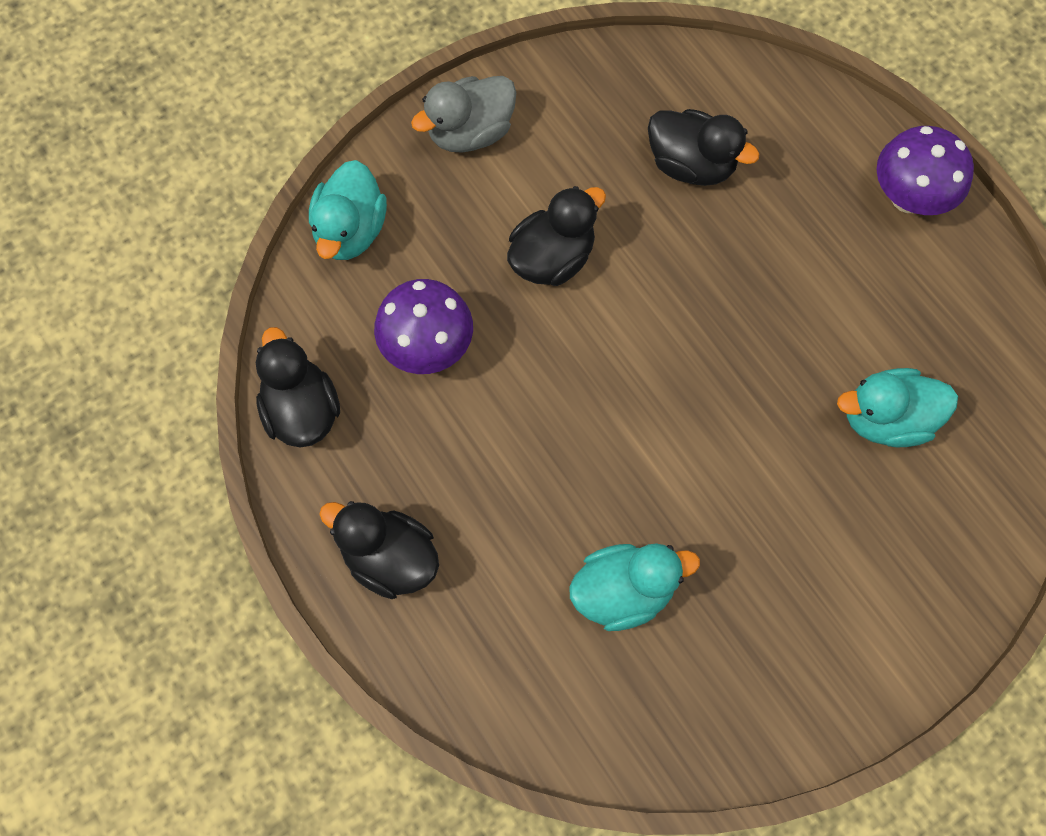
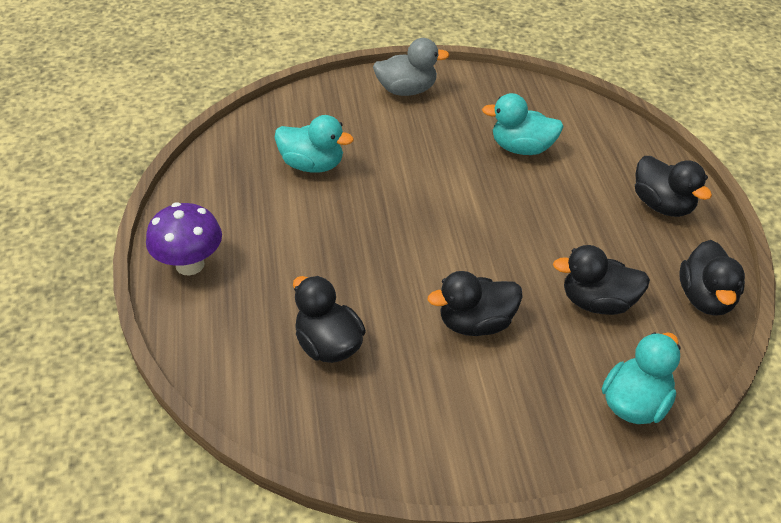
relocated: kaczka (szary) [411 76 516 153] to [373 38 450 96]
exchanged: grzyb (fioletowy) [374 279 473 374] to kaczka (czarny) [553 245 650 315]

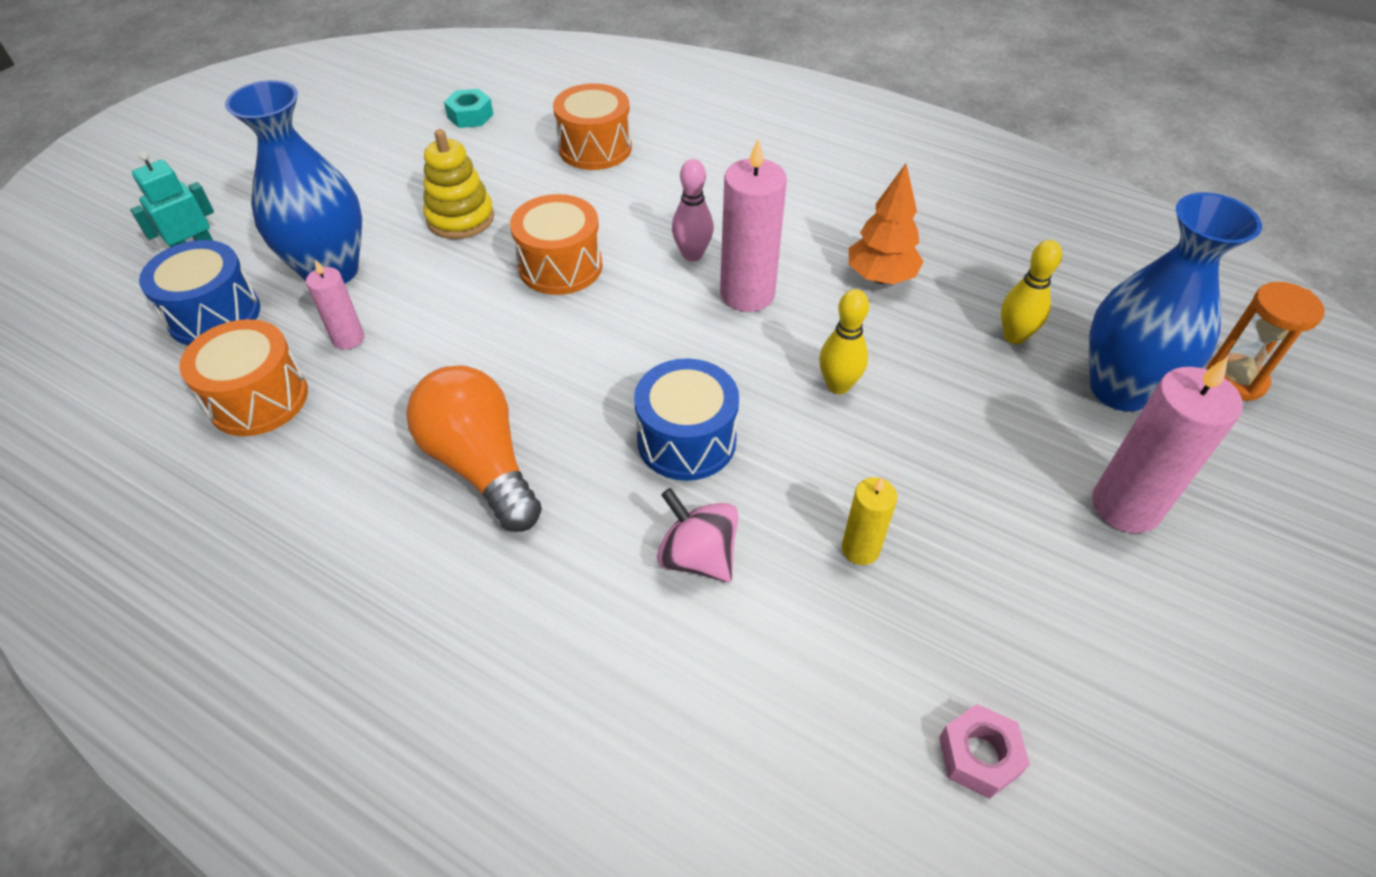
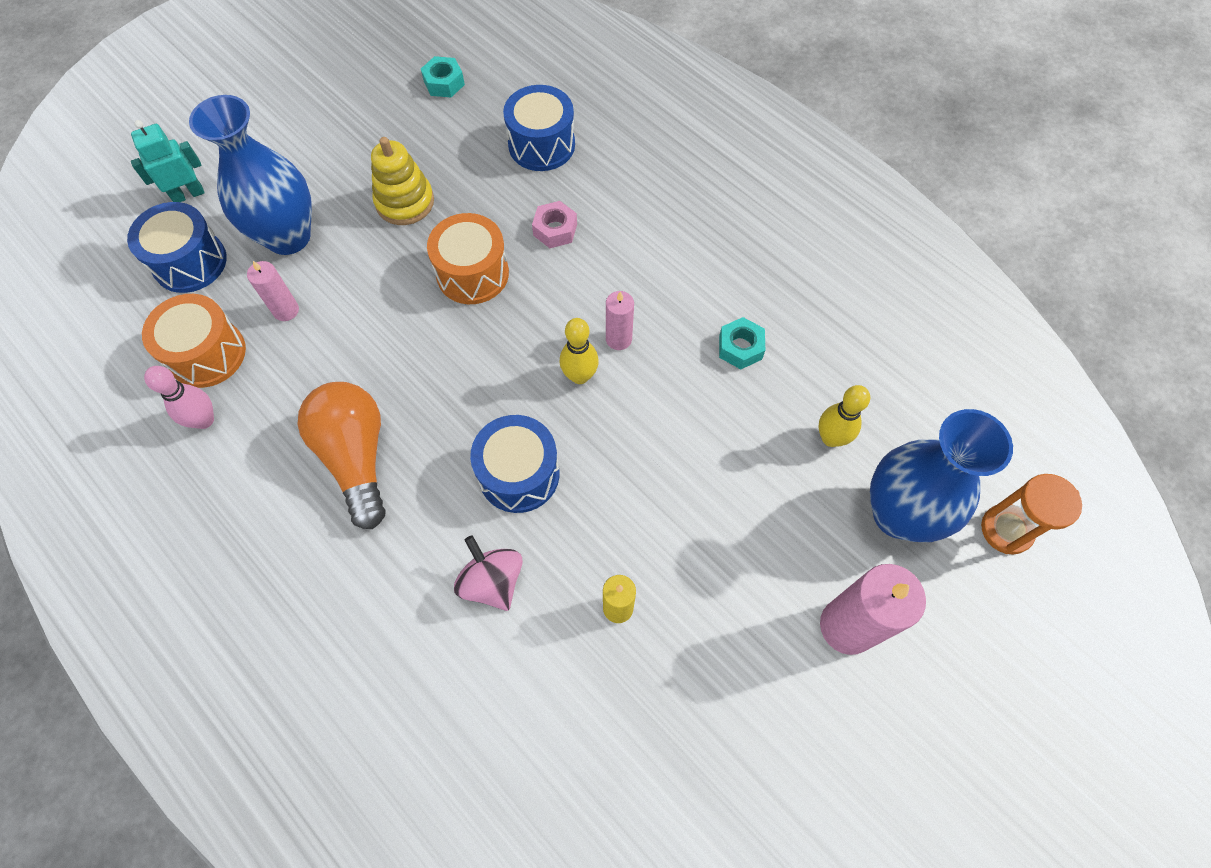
relocated: kręgiel (różowy) [672 159 714 261] to [144 366 214 429]; kręgiel (żółty) [819 289 869 394] to [560 318 599 384]; nakrętka (różowy) [939 704 1030 799] to [532 201 577 248]
exchanged: drzewko (pomarańczowy) [849 163 924 284] to nakrętka (turkusowy) [719 317 765 369]
colour: bęben (pomarańczowy) [553 83 632 170] to bęben (niebieski) [503 85 575 171]
size: świeca (różowy) [720 138 787 312] = [606 291 634 350] x0.55

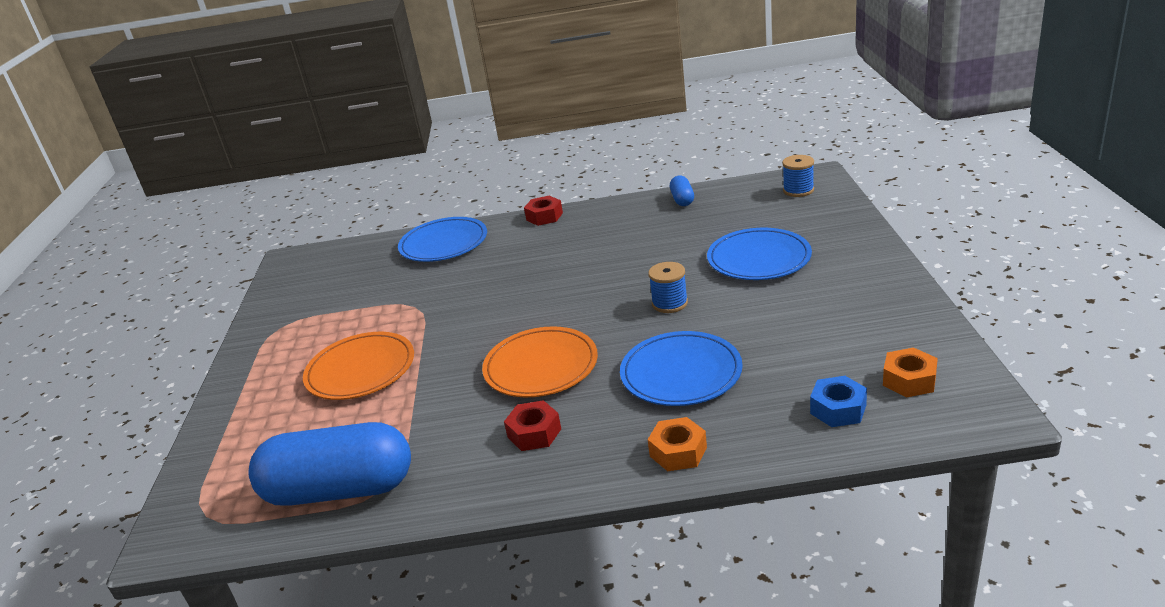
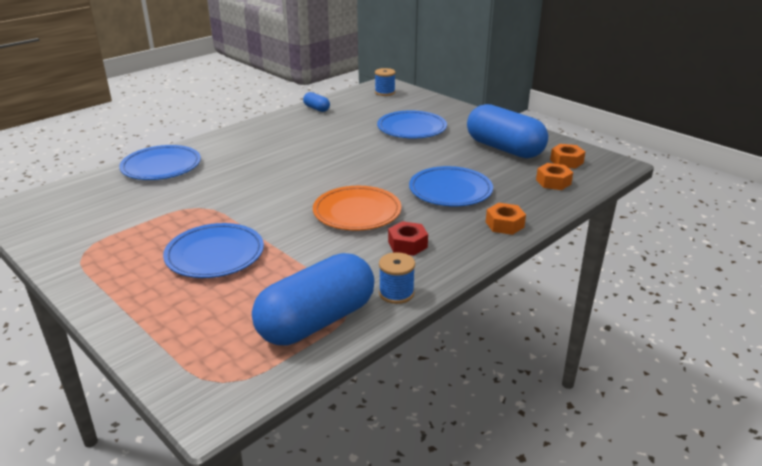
missing: nakrętka (czerwony) [524 196 563 226]
appeared: kapsułka (niebieski) [467 104 548 158]
relocated: szpulka (niebieski) [648 262 688 313] to [379 252 415 304]
colour: talerz (pomarańczowy) [303 332 414 400] to talerz (niebieski) [163 223 264 278]; nakrętka (niebieski) [810 376 867 427] to nakrętka (pomarańczowy) [536 163 573 190]

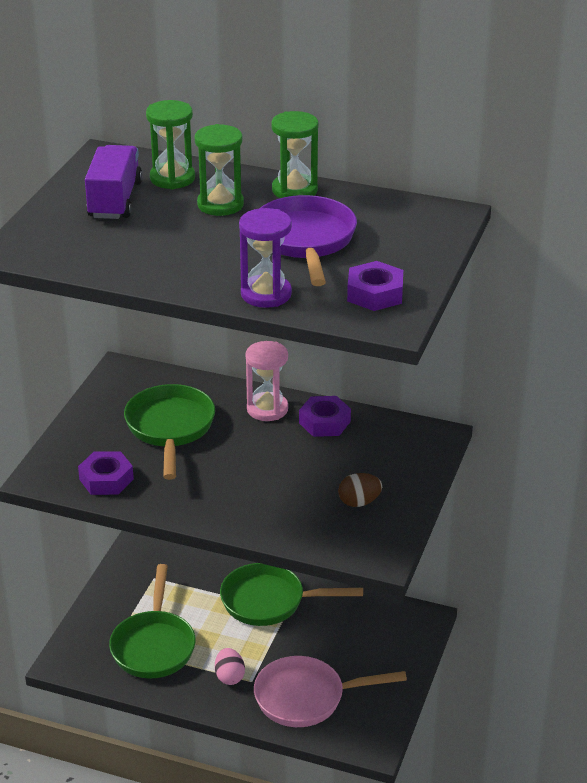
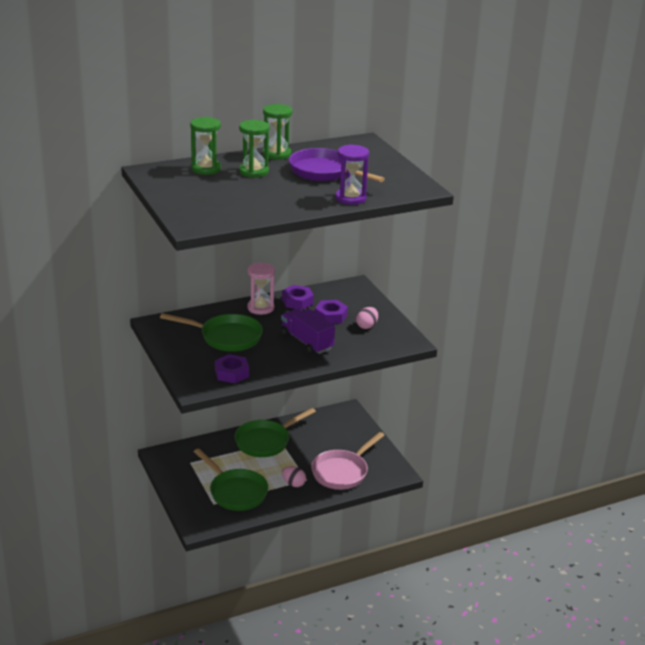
relocated: ciężarówka (fioletowy) [85 145 142 219] to [281 309 335 355]; nakrętka (fioletowy) [347 261 403 311] to [315 300 348 324]
colour: jajko (brązowy) [338 473 382 507] to jajko (różowy) [356 307 378 329]
spun: patelnia (zielony) [124 384 215 480] = [160 313 263 352] 150 degrees clockwise

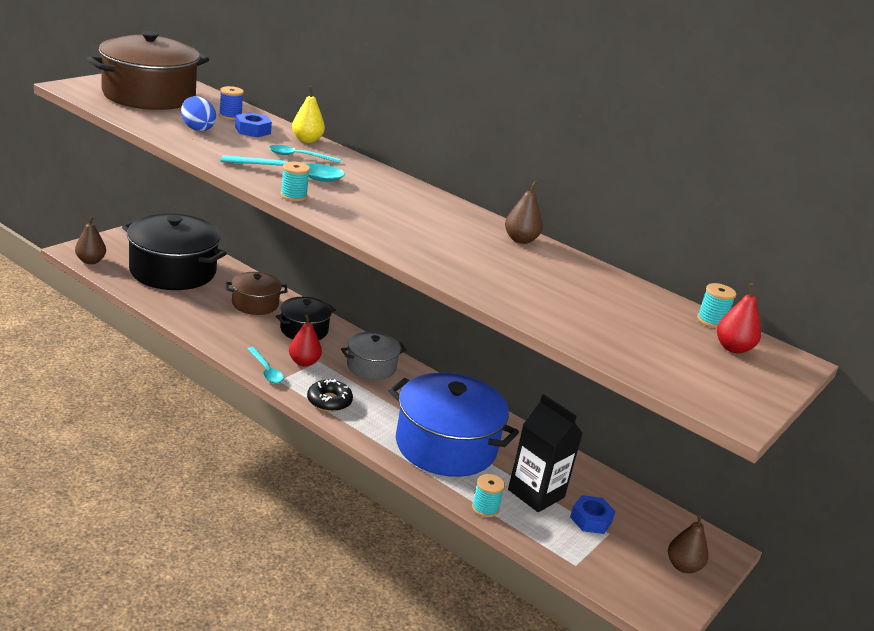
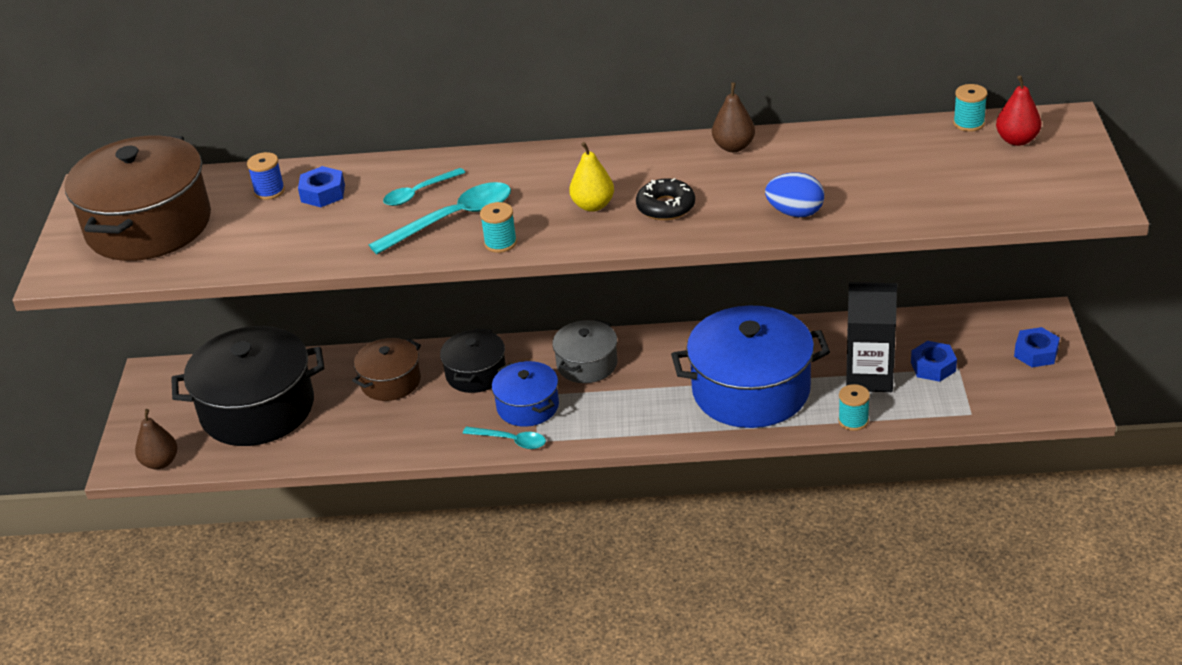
relocated: jajko (niebieski) [181 96 216 131] to [765 172 824 217]; gruszka (żółty) [292 86 325 143] to [569 142 614 212]; donut (czarny) [307 379 353 412] to [636 178 695 220]
exchanged: gruszka (czerwony) [289 314 322 367] to garnek (niebieski) [492 361 559 427]; gruszka (brązowy) [668 515 708 573] to nakrętka (niebieski) [1014 327 1060 367]

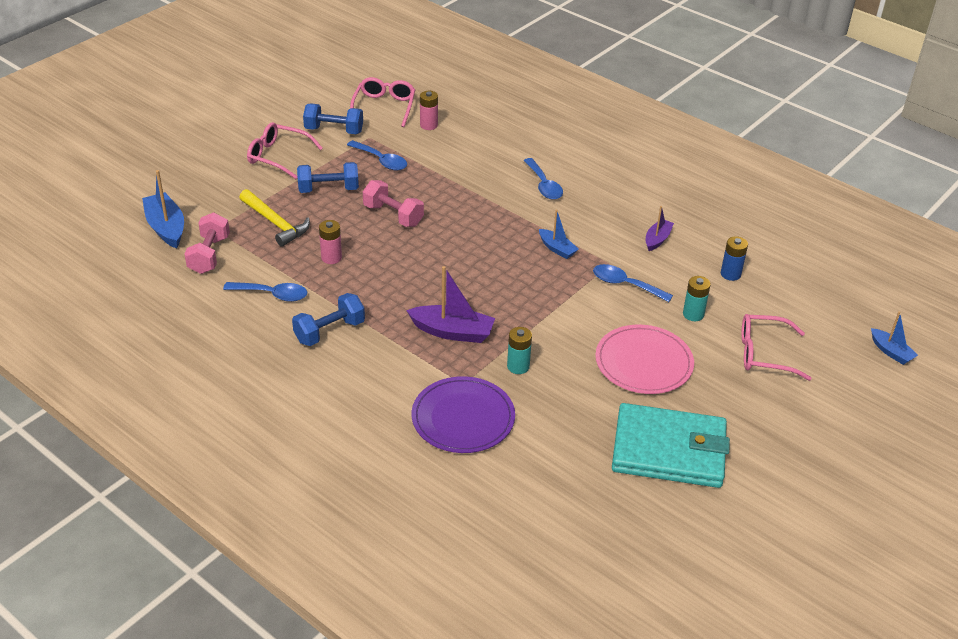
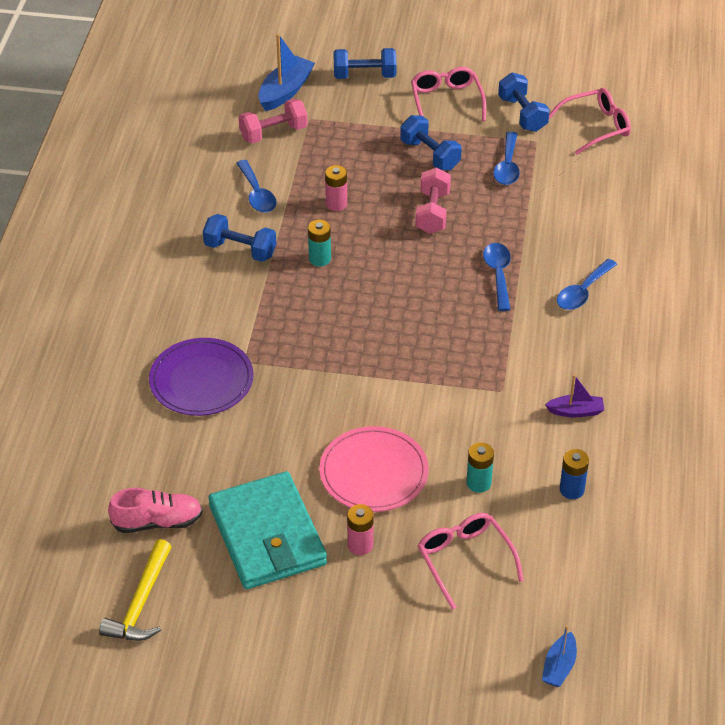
missing: łódka (fioletowy) [406 266 495 343]; łódka (niebieski) [539 209 579 259]
appeared: but (różowy) [108 488 203 533]; hantel (niebieski) [334 48 397 79]
relocated: młotek (żółty) [239 189 310 247] to [99 539 172 641]; bateria (różowy) [420 91 438 130] to [347 504 374 555]; bateria (turkusowy) [507 327 532 374] to [308 220 331 267]; łyżka (niebieski) [593 264 673 302] to [483 243 511 311]

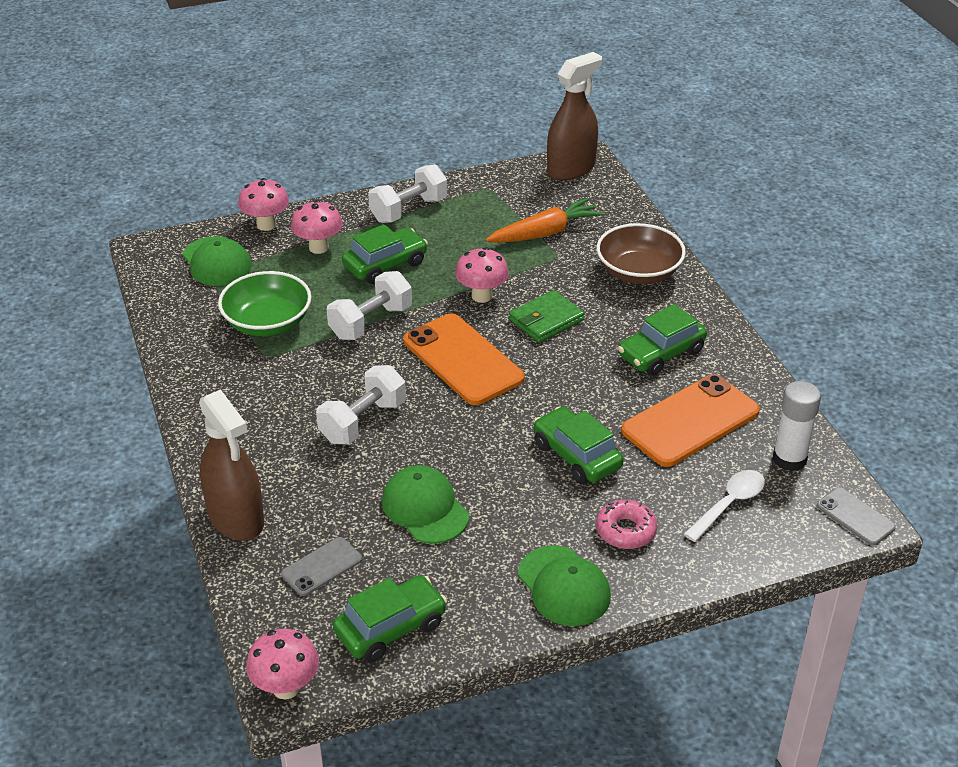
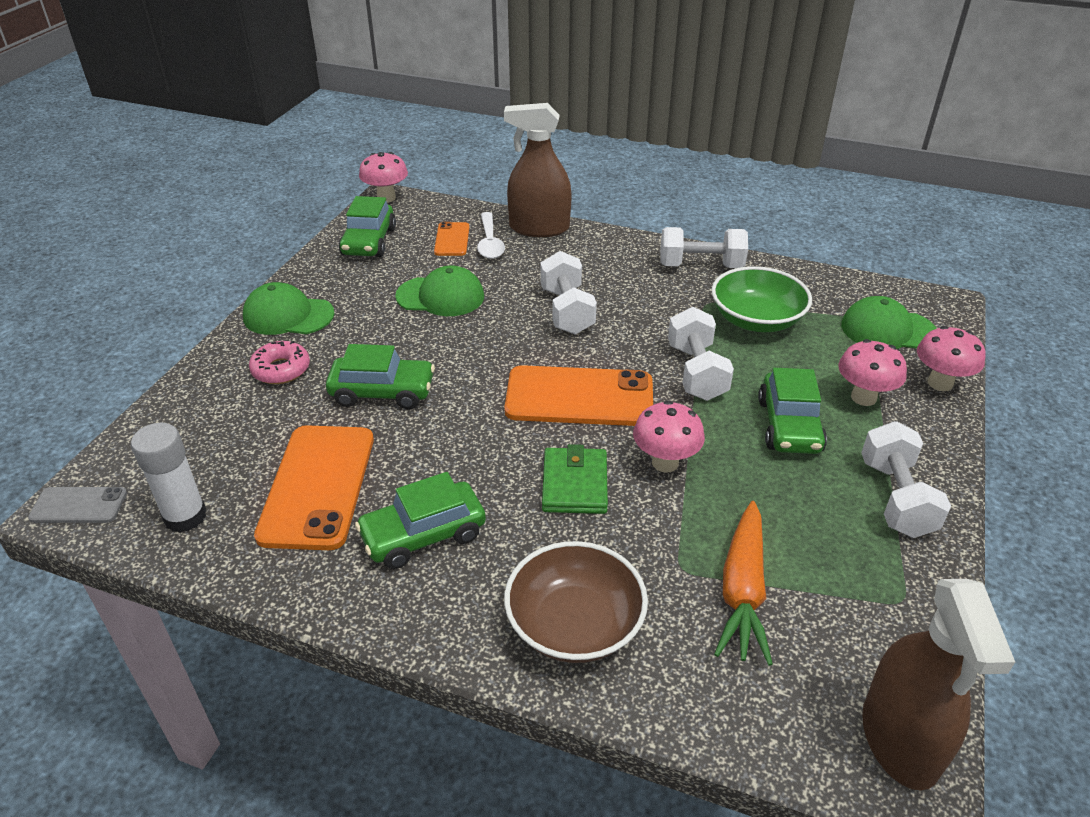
appeared: hantel (biały) [660 227 748 268]
relocated: łyżka (biały) [684 470 765 542] to [477 212 505 259]
colour: telefon (szary) [281 537 362 596] to telefon (pomarańczowy) [434 222 469 256]
spun: samochód (zielony) [618 304 707 376] = [355 472 486 569] 120 degrees counterclockwise

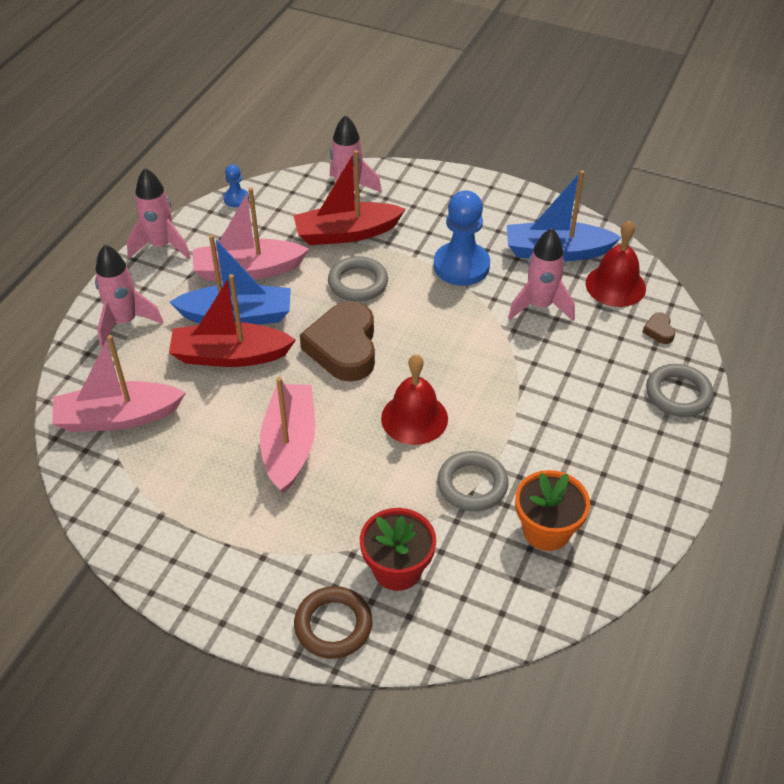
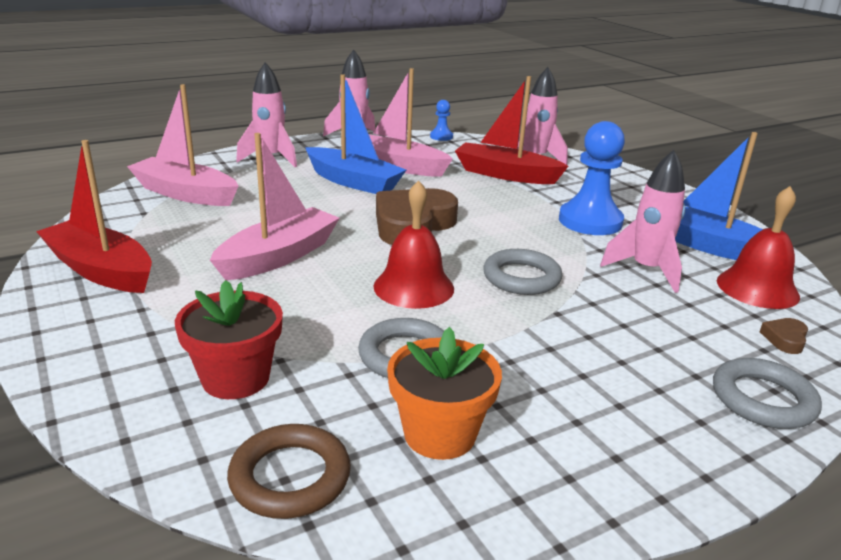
relocated: łódka (czerwony) [169 274 296 367] to [36 140 152 293]; pierścień (brązowy) [294 586 372 659] to [227 424 351 519]; pierścień (szary) [328 256 388 302] to [483 249 562 295]

